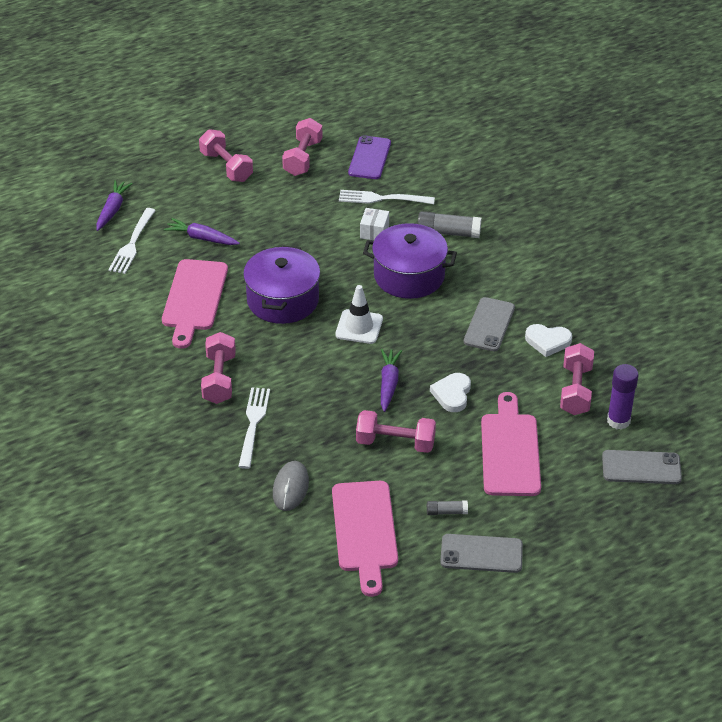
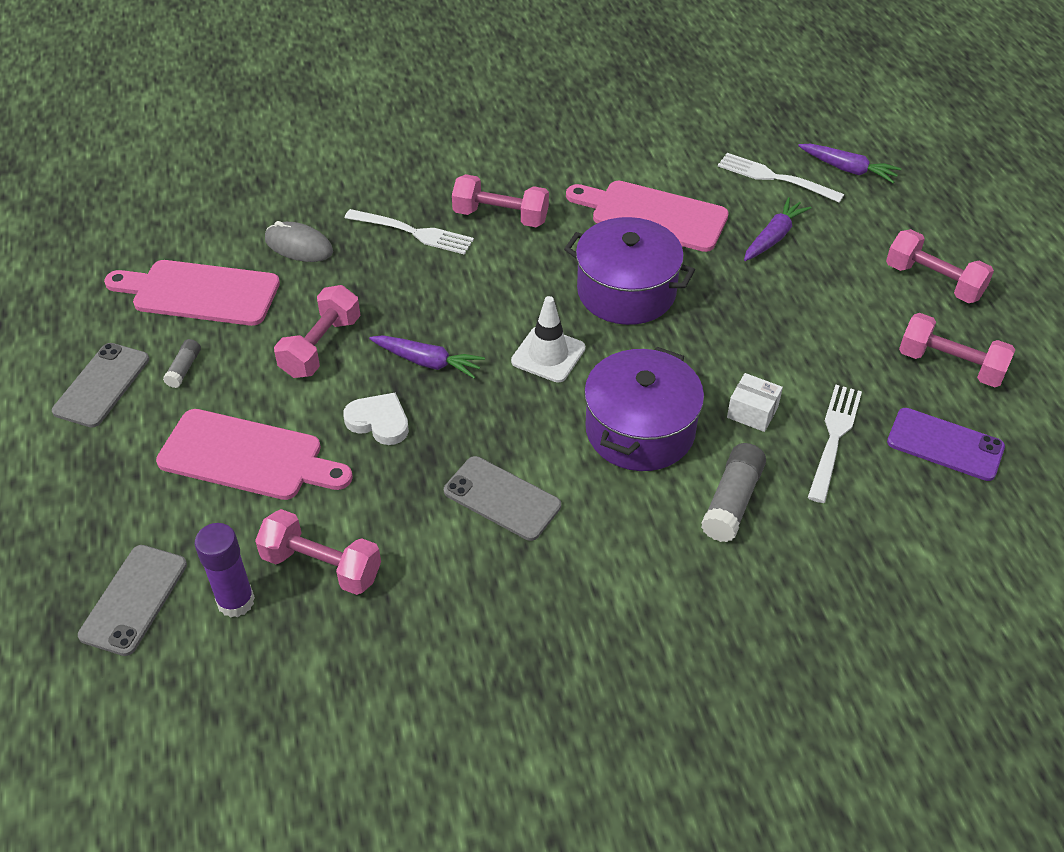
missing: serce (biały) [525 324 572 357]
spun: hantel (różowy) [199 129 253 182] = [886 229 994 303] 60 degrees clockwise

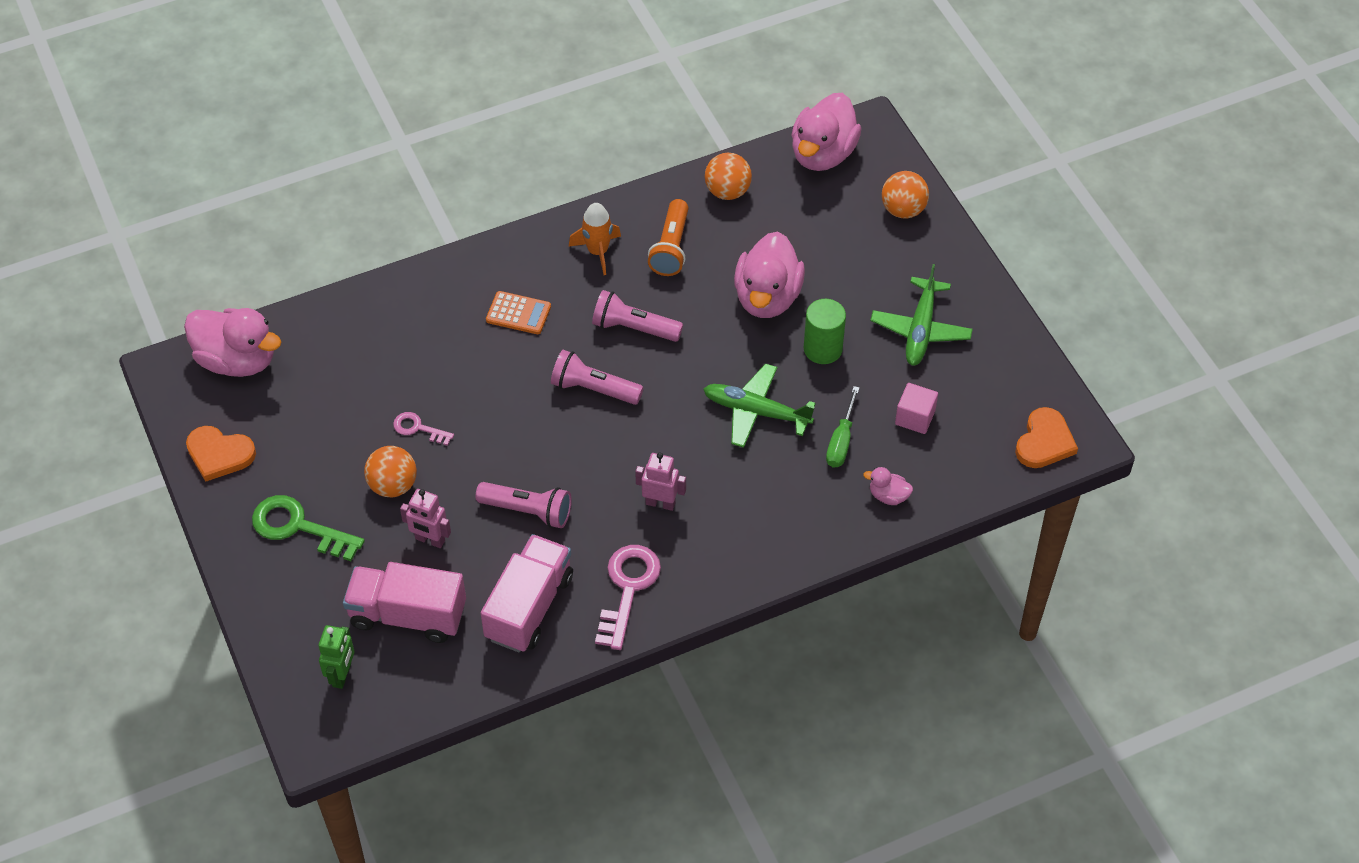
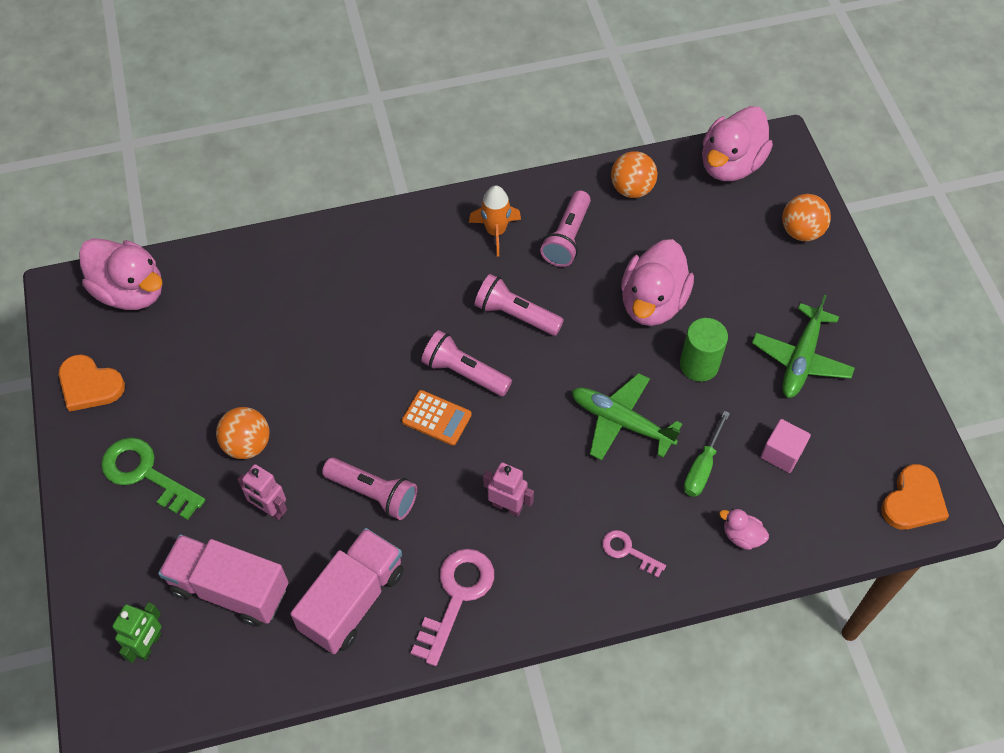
relocated: klucz (różowy) [393 412 454 446] to [602 530 666 578]; kalkulator (pomarańczowy) [486 291 551 334] to [402 390 472 446]
colour: latarka (pomarańczowy) [648 199 689 276] to latarka (różowy) [540 190 591 267]

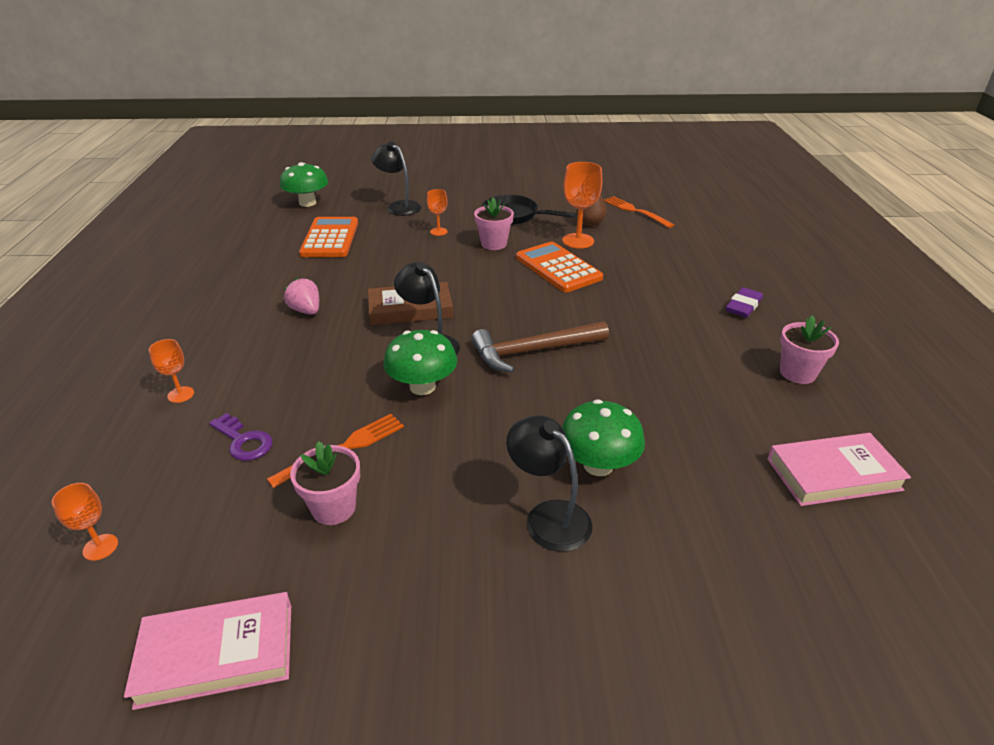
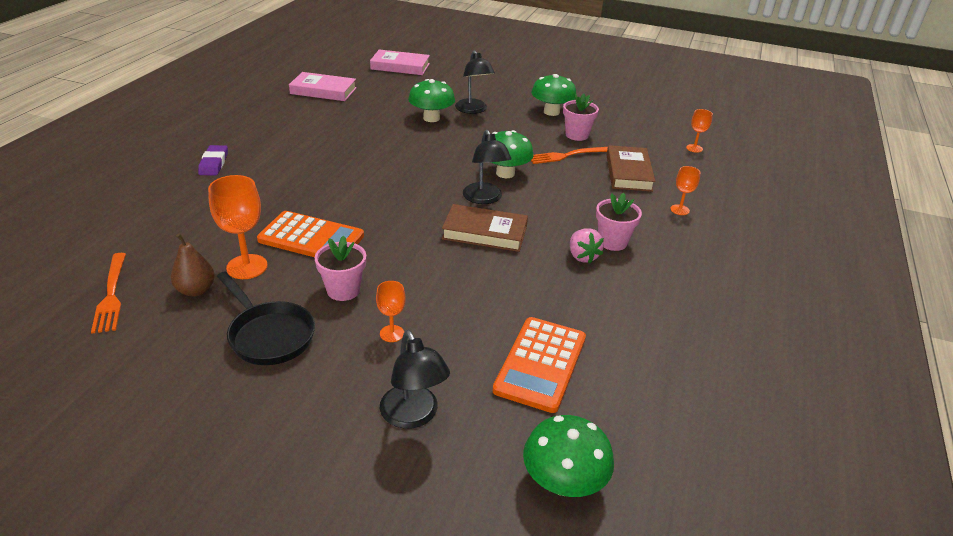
missing: młotek (brązowy) [471 321 609 372]
appeared: grzyb (zielony) [531 74 576 116]
relocated: książka (różowy) [124 592 291 710] to [370 49 430 75]; doniczka (różowy) [780 315 839 384] to [596 193 642 251]
exchanged: klucz (fioletowy) [209 413 272 461] to książka (brązowy) [607 145 656 192]
spun: kalkulator (pomarańczowy) [516 242 603 292] = [257 211 364 257] 60 degrees counterclockwise; gumka do mazania (fioletowy) [726 287 763 318] = [198 145 228 176] 60 degrees counterclockwise

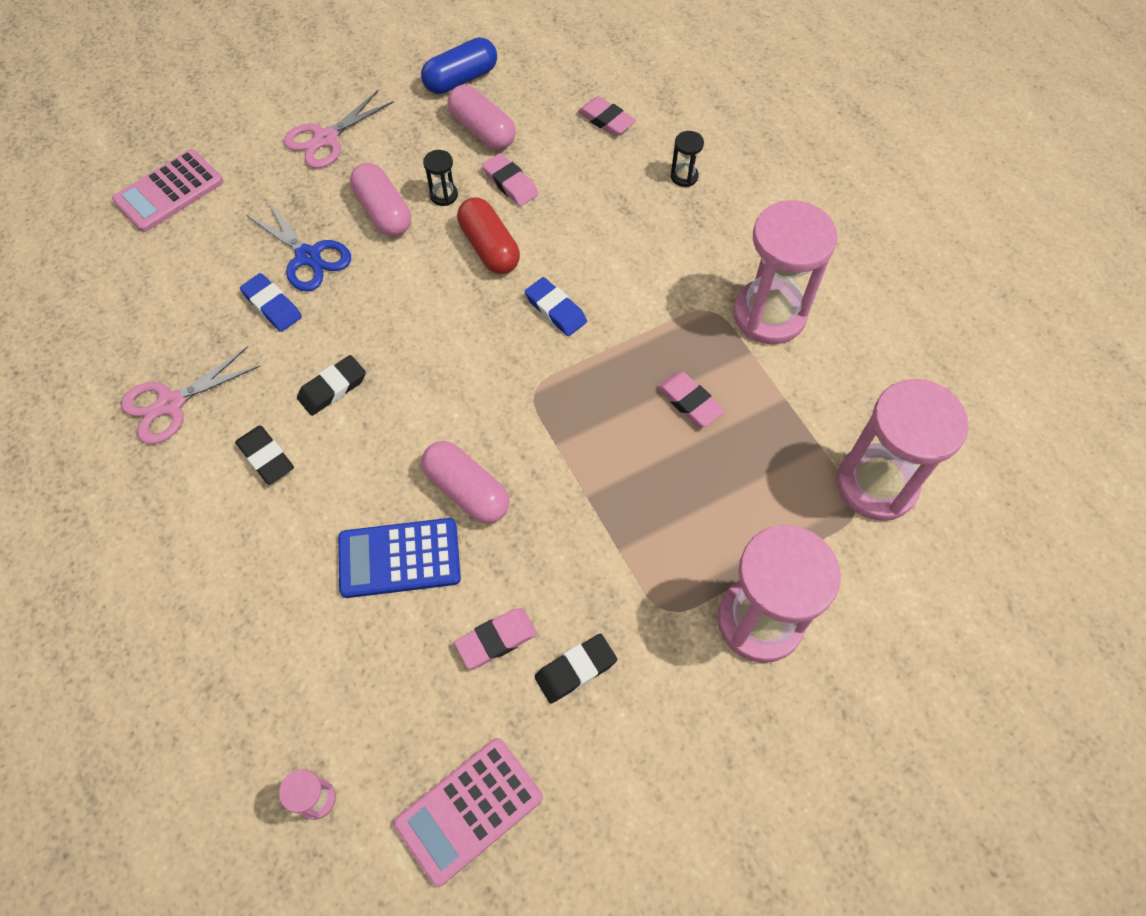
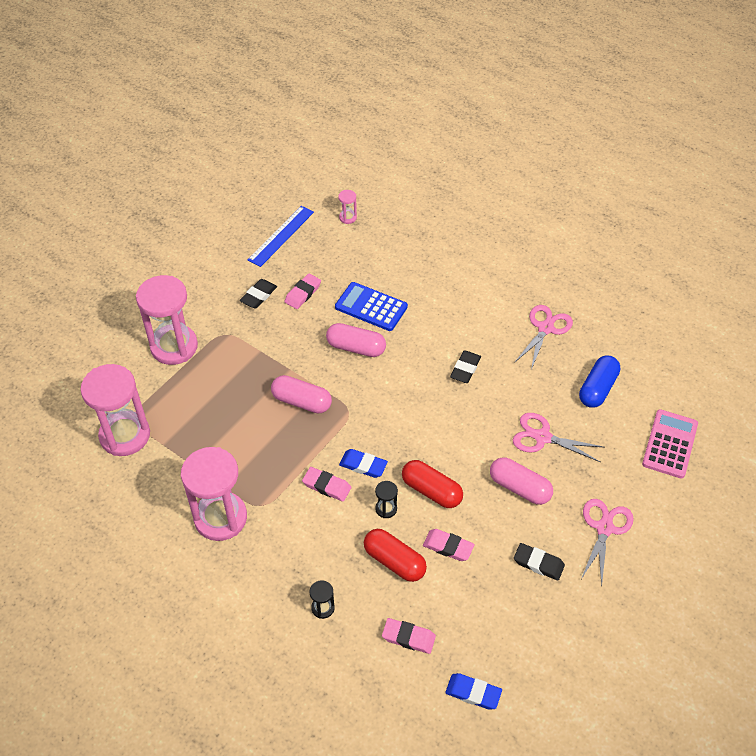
appeared: kapsułka (czerwony) [364 529 427 582]
relocated: gumka do mazania (czarny) [235 425 294 485] to [514 543 565 580]; gumka do mazania (niebieski) [240 273 302 332] to [446 673 502 710]; kapsułka (niebieski) [421 37 497 94] to [579 355 620 408]; klepsydra (czarny) [423 150 458 206] to [375 481 398 518]; kapsułka (różowy) [448 85 515 150] to [271 375 332 414]; gumka do mazania (różowy) [657 372 725 427] to [302 467 351 502]
exchanged: kalkulator (różowy) [393 738 543 887] to linijka (niebieski) [248 206 314 267]
colour: nożyczki (niebieski) [247 200 351 291] to nożyczki (różowy) [513 413 603 462]
spun: kalkulator (niebieski) [338 518 461 598] = [335 282 408 331] 120 degrees counterclockwise

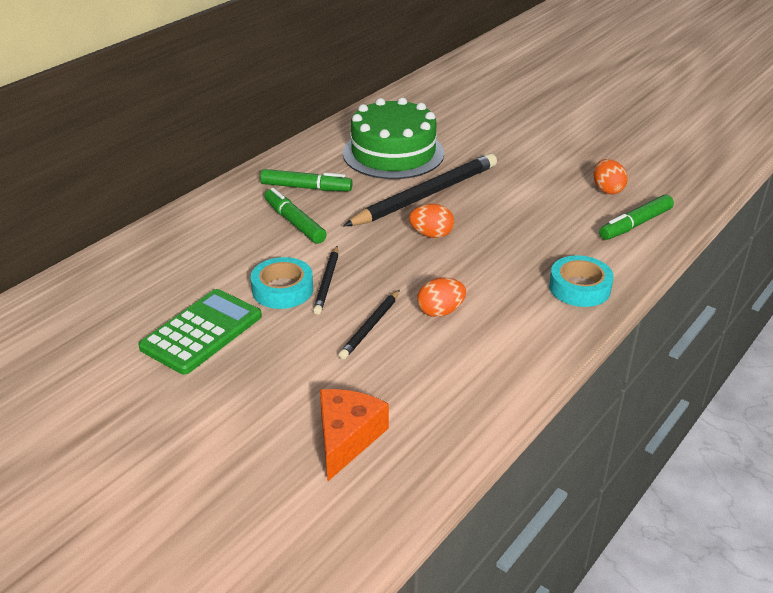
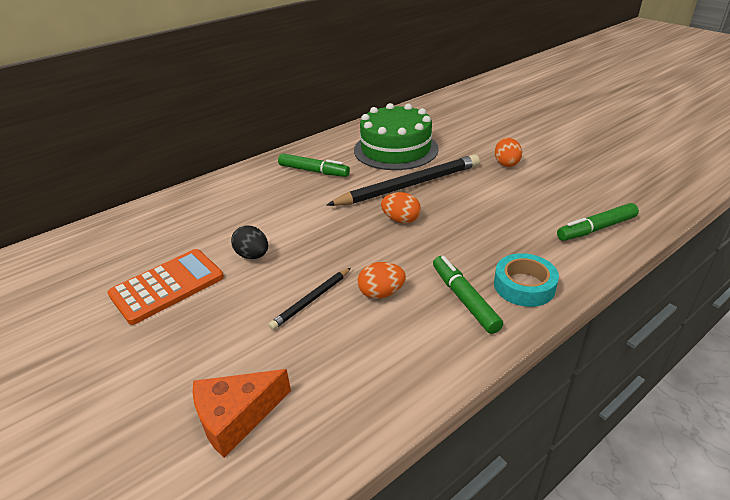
missing: ołówek (czarny) [313 246 338 315]
relocated: flamaster (zielony) [264 188 327 244] to [433 256 503 334]; jajko (pomarańczowy) [593 159 628 194] to [495 138 522 167]
exchanged: taśma klejąca (turkusowy) [251 257 313 309] to jajko (czarny) [231 225 268 259]
colour: kalkulator (zielony) [139 289 262 375] to kalkulator (pomarańczowy) [108 249 224 325]
spun: ser (pomarańczowy) [320 389 389 481] = [193 369 291 458] 150 degrees counterclockwise

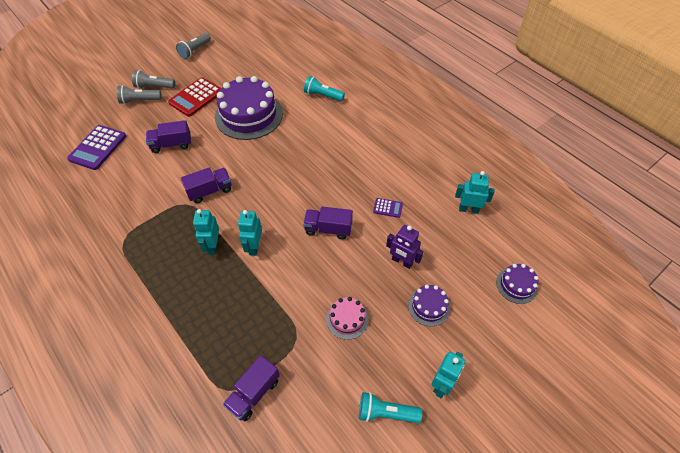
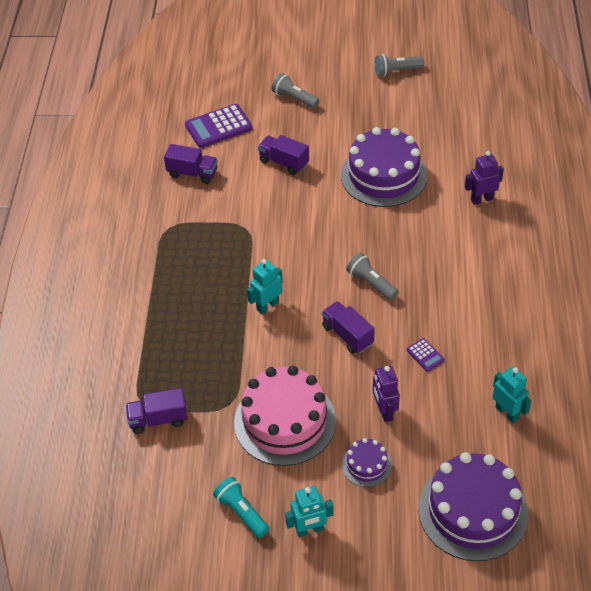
missing: kalkulator (czerwony) [168 77 221 117]; robot (turkusowy) [193 209 219 255]
relocated: latarka (szary) [132 70 175 89] to [346 253 398 301]; ciężarówka (fioletowy) [181 168 232 203] to [164 144 218 184]
exchanged: latarka (turkusowy) [304 76 345 101] to robot (fioletowy) [465 151 504 205]
size: tort (różowy) [326 297 369 340] = [234 366 336 466] x2.12; tort (fioletowy) [496 264 539 304] = [418 452 528 561] x2.12

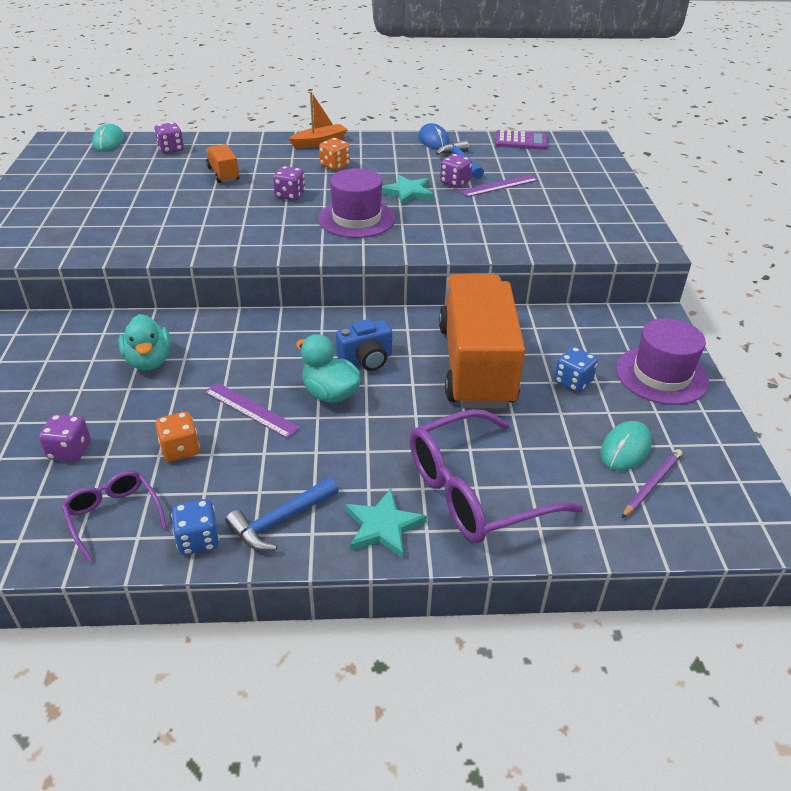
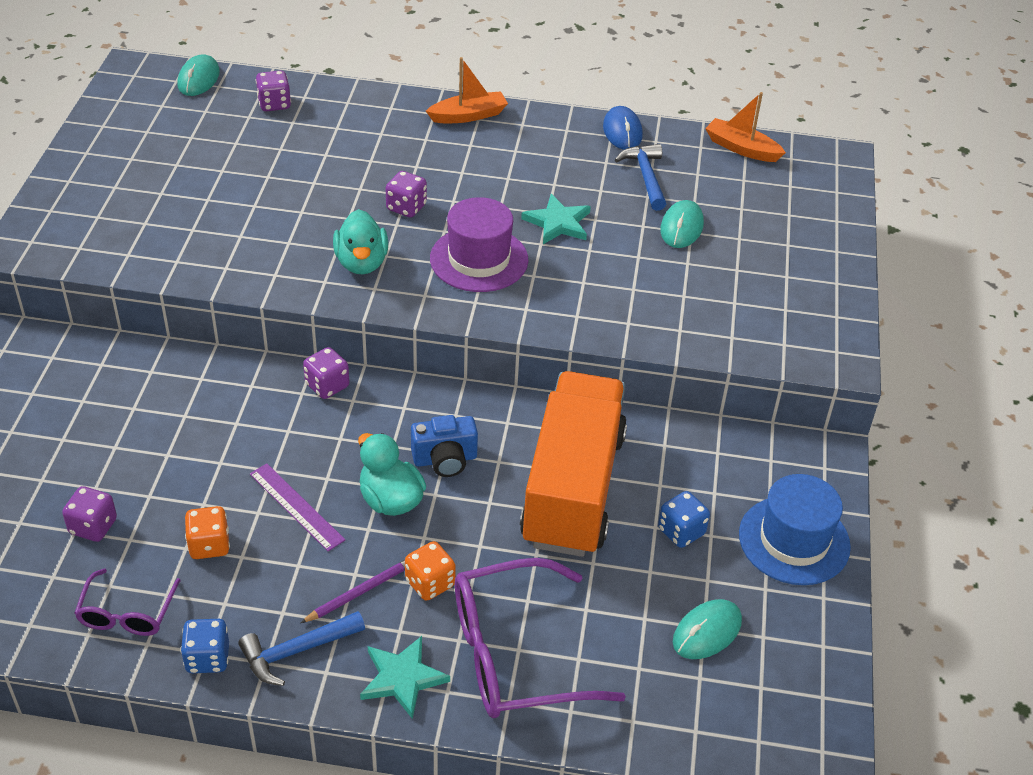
missing: ciężarówka (pomarańczowy) [206 144 239 183]
relocated: kaczka (turkusowy) [118 314 171 370] to [333 209 388 275]; kostka do gry (pomarańczowy) [319 138 350 170] to [405 541 456 601]; kostka do gry (fioletowy) [440 154 472 188] to [303 347 349 399]; ołówek (fioletowy) [622 449 682 518] to [301 560 405 623]
exchanged: linijka (fioletowy) [460 174 538 197] to myszka (turkusowy) [660 200 704 248]; kalkulator (fioletowy) [495 130 548 150] to łódka (pomarańczowy) [705 92 786 162]
colour: kapelusz (fioletowy) [616 318 709 405] to kapelusz (niebieski) [739 474 851 585]
spun: okulary (fioletowy) [62 470 167 562] = [74 568 181 636] 150 degrees counterclockwise

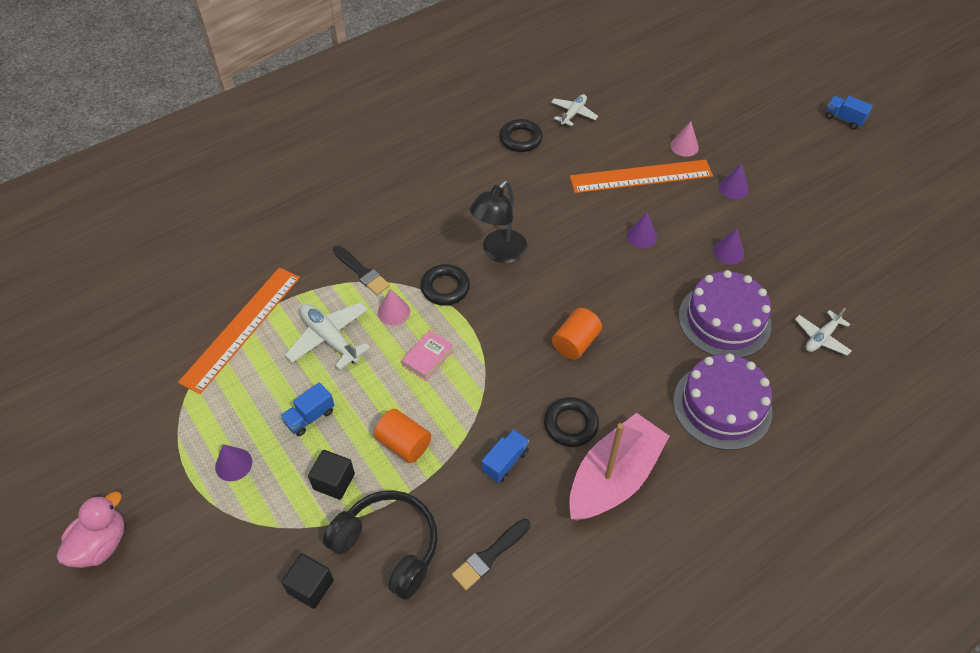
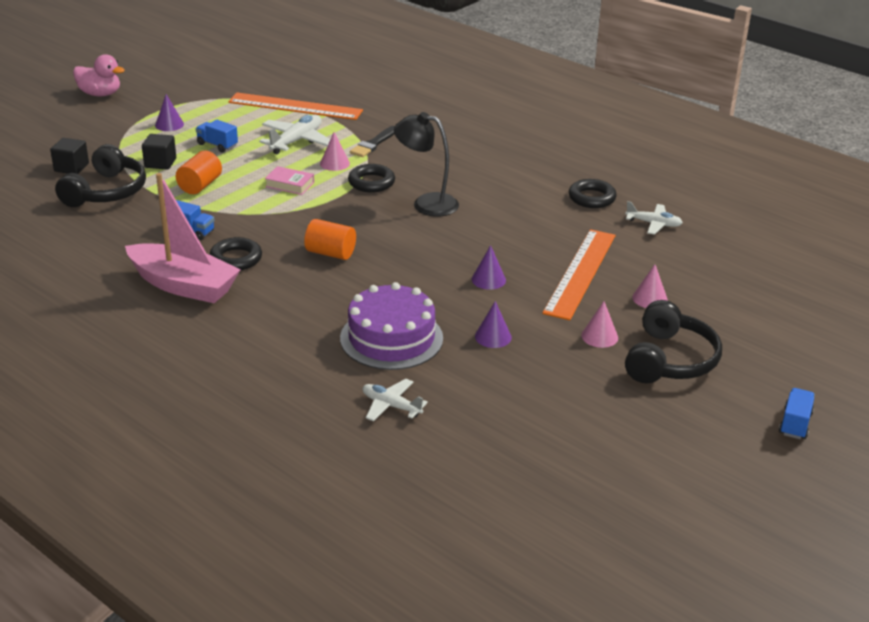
missing: pędzel (czarny) [452 519 531 590]; tort (fioletowy) [673 354 772 450]
appeared: słuchawki (czarny) [625 300 722 383]
colour: stożek (fioletowy) [719 163 749 199] to stożek (różowy) [581 301 618 348]
spun: linijka (pomarańczowy) [570 160 713 193] = [542 229 616 320] 45 degrees clockwise

